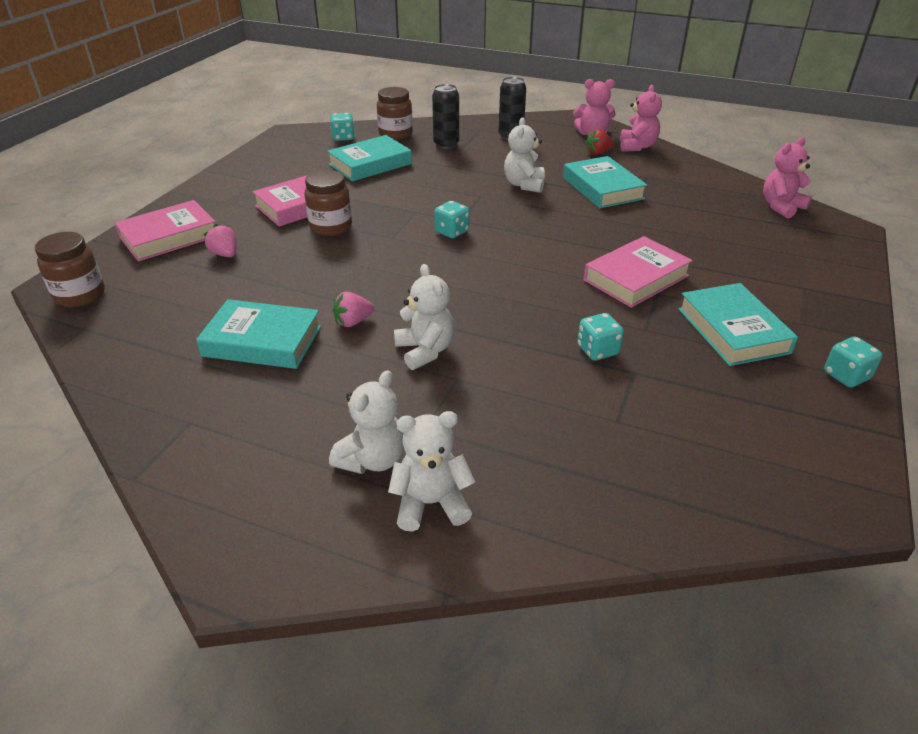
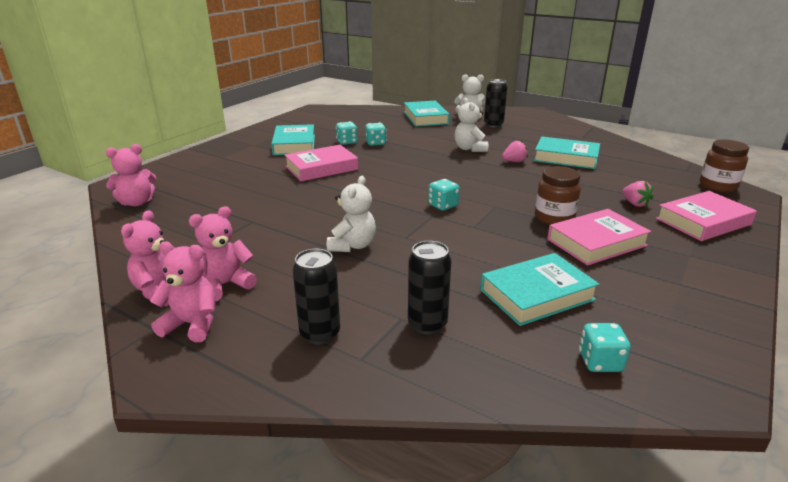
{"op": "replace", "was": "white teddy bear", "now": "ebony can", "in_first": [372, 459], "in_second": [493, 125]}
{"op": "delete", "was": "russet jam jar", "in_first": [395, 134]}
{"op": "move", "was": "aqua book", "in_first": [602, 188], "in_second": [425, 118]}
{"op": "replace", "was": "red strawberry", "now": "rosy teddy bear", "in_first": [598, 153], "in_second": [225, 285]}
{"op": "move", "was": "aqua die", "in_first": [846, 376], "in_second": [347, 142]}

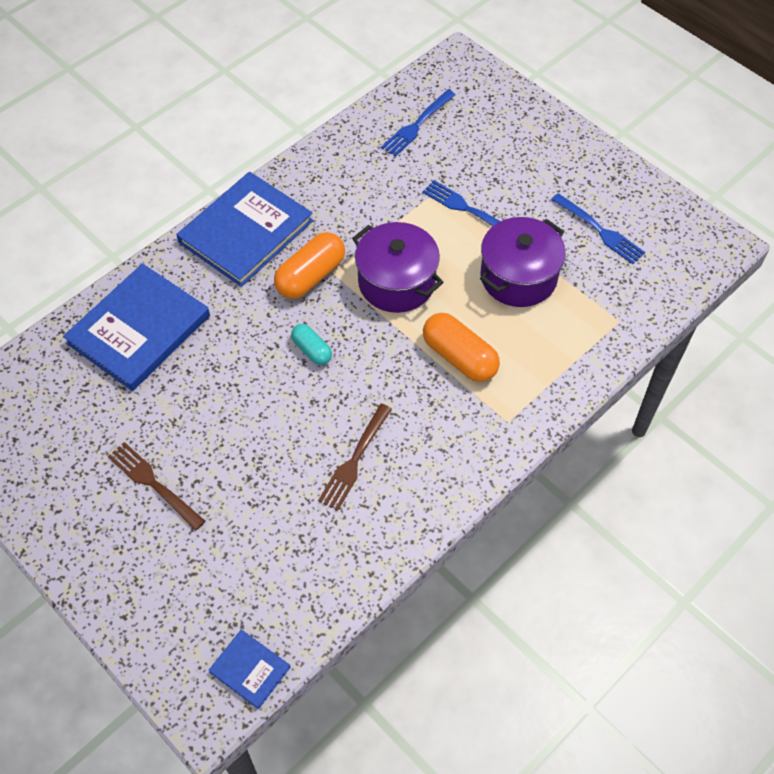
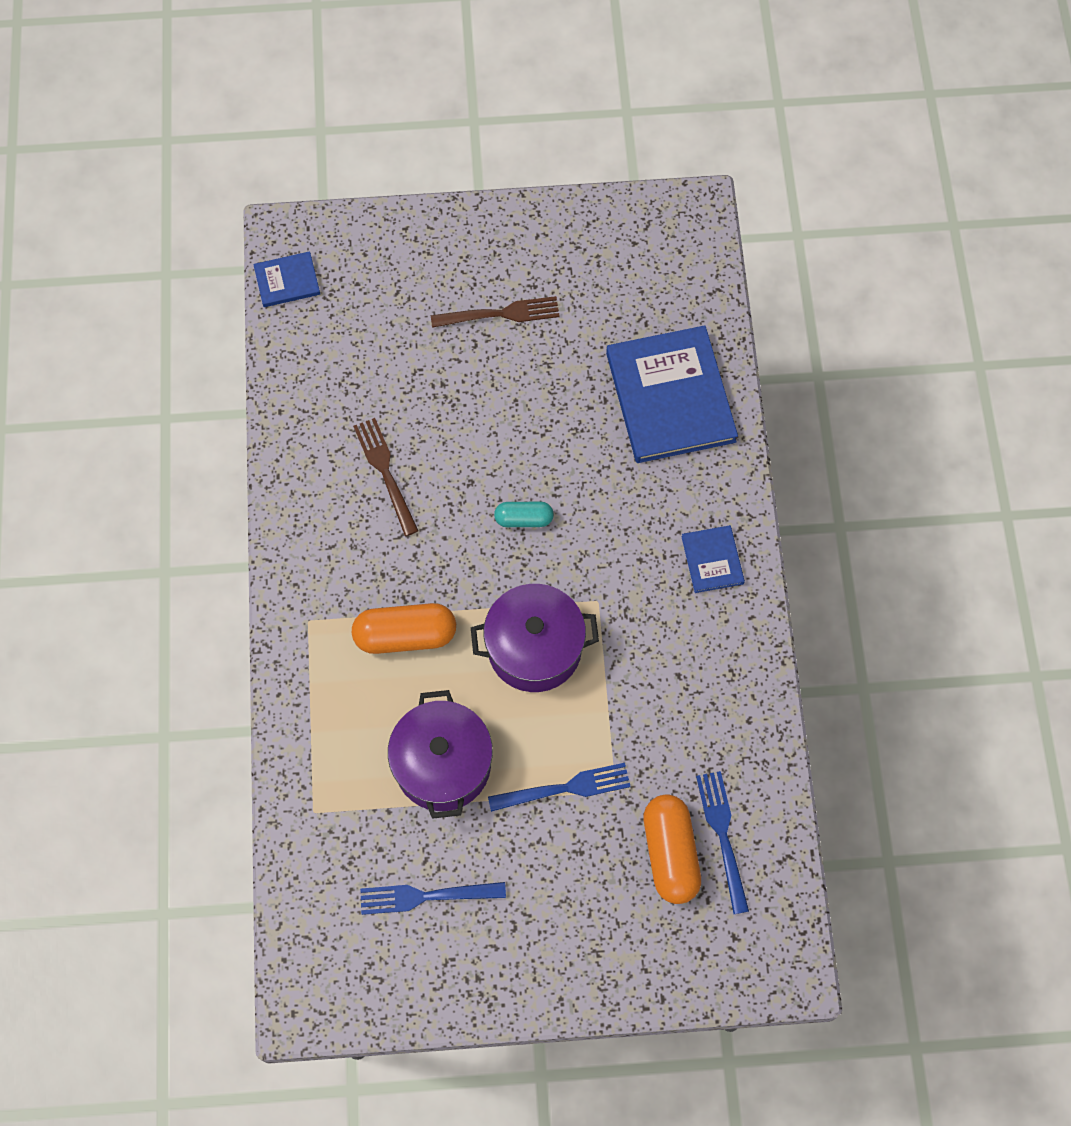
{"op": "resize", "was": "royal blue book", "in_first": [246, 232], "in_second": [712, 560], "ratio": 0.47}
{"op": "move", "was": "orange pill shape", "in_first": [310, 276], "in_second": [670, 853]}

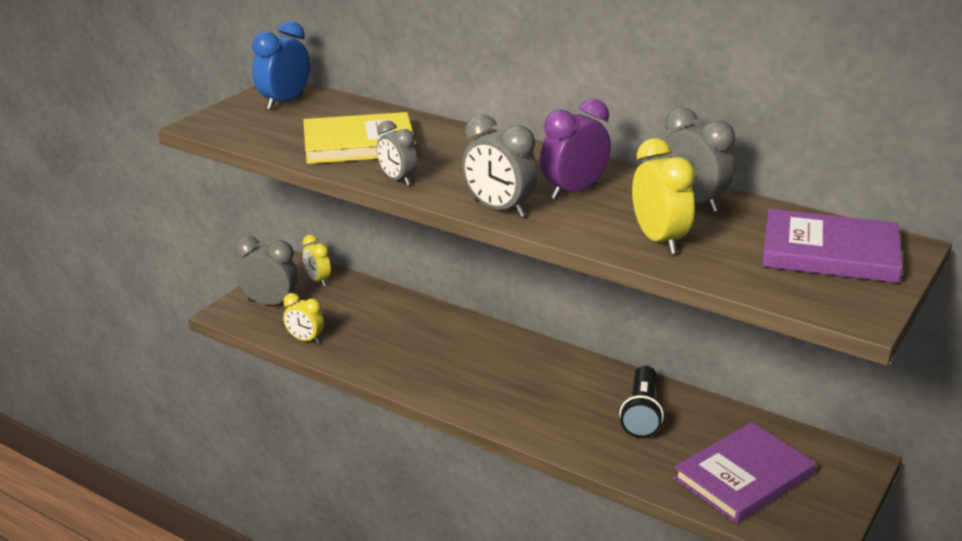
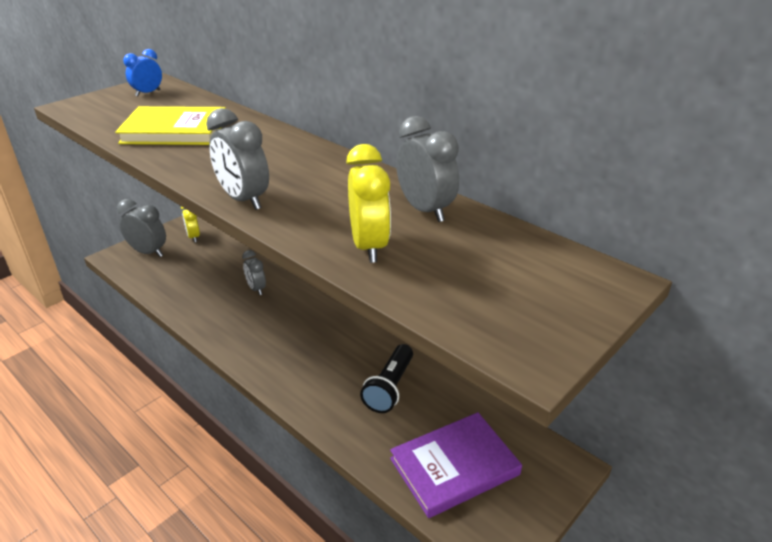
{"op": "resize", "was": "royal blue alarm clock", "in_first": [284, 102], "in_second": [148, 93], "ratio": 0.65}
{"op": "delete", "was": "golden alarm clock", "in_first": [305, 339]}
{"op": "move", "was": "ash-grey alarm clock", "in_first": [397, 180], "in_second": [256, 289]}
{"op": "delete", "was": "royal purple alarm clock", "in_first": [573, 191]}
{"op": "delete", "was": "royal purple book", "in_first": [829, 252]}

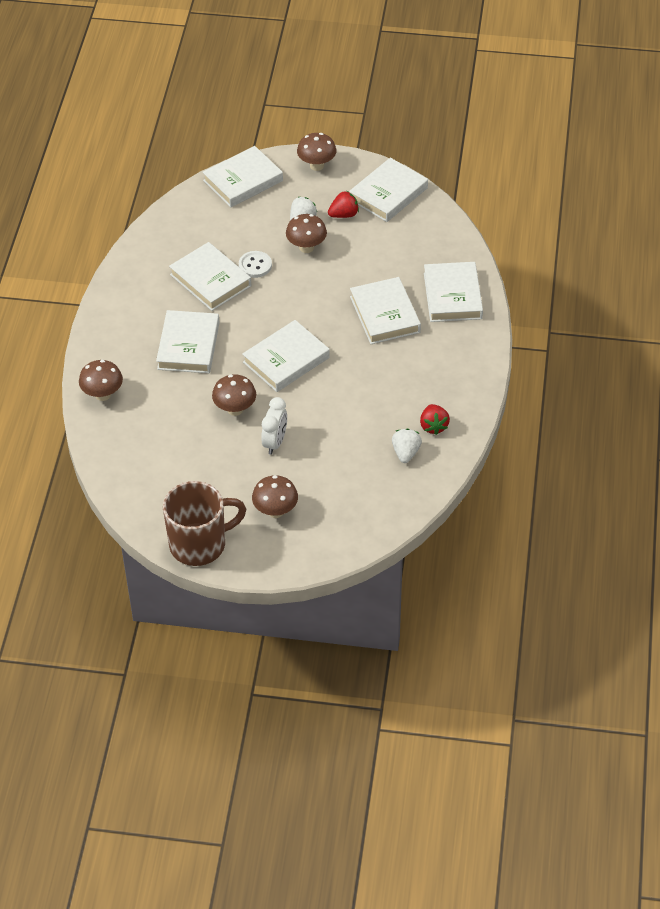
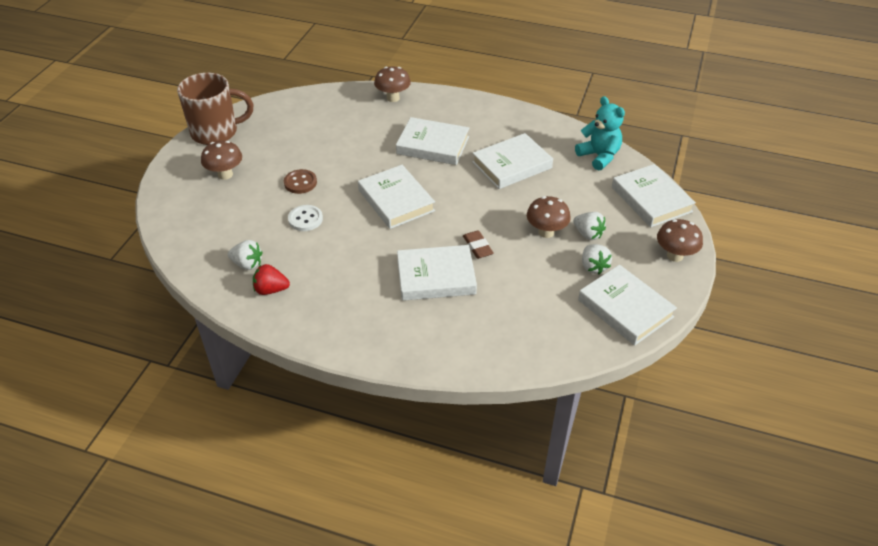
{"op": "rotate", "was": "russet coffee mug", "in_first": [199, 544], "in_second": [216, 132], "clockwise": -90}
{"op": "delete", "was": "russet mushroom", "in_first": [235, 409]}
{"op": "move", "was": "white sewing button", "in_first": [255, 265], "in_second": [305, 219]}
{"op": "replace", "was": "white alarm clock", "now": "russet sewing button", "in_first": [275, 442], "in_second": [300, 183]}
{"op": "recolor", "was": "red strawberry", "now": "white strawberry", "in_first": [344, 215], "in_second": [593, 267]}
{"op": "delete", "was": "white book", "in_first": [452, 296]}
{"op": "insert", "now": "russet eraser", "in_second": [477, 247]}
{"op": "insert", "now": "aqua teddy bear", "in_second": [599, 156]}

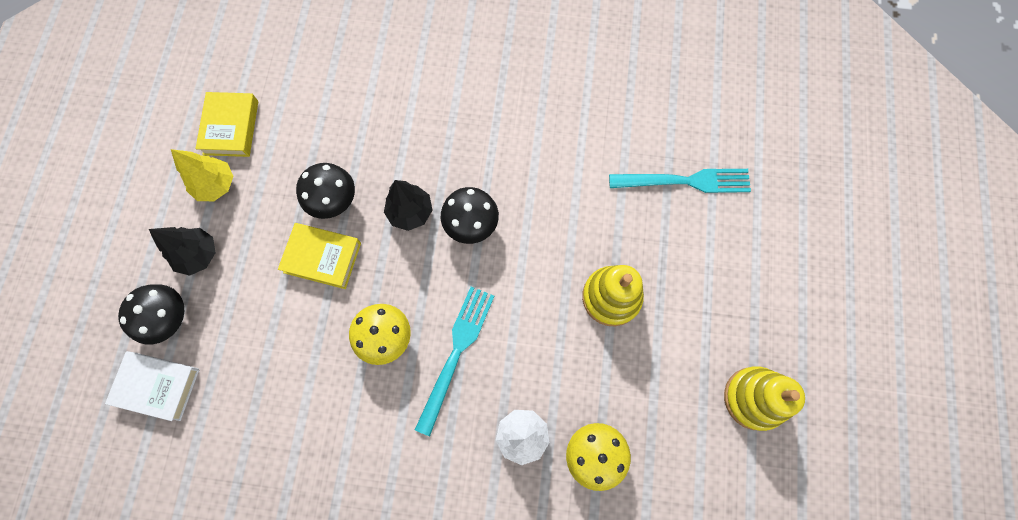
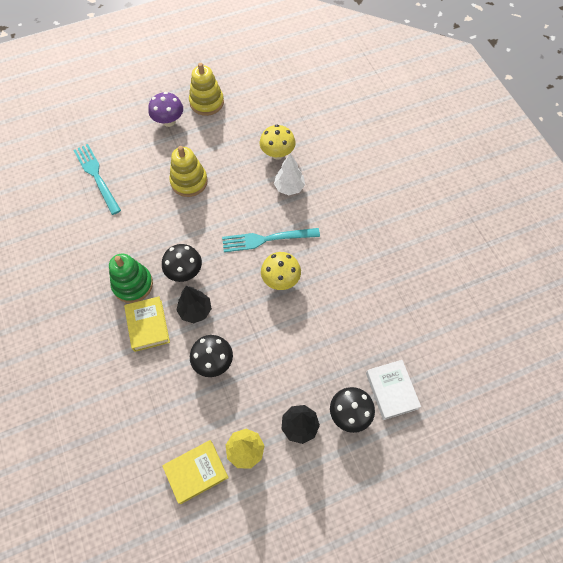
{"op": "move", "was": "golden book", "in_first": [322, 257], "in_second": [148, 325]}
{"op": "insert", "now": "green stacking toy", "in_second": [133, 284]}
{"op": "insert", "now": "royal purple mushroom", "in_second": [169, 121]}

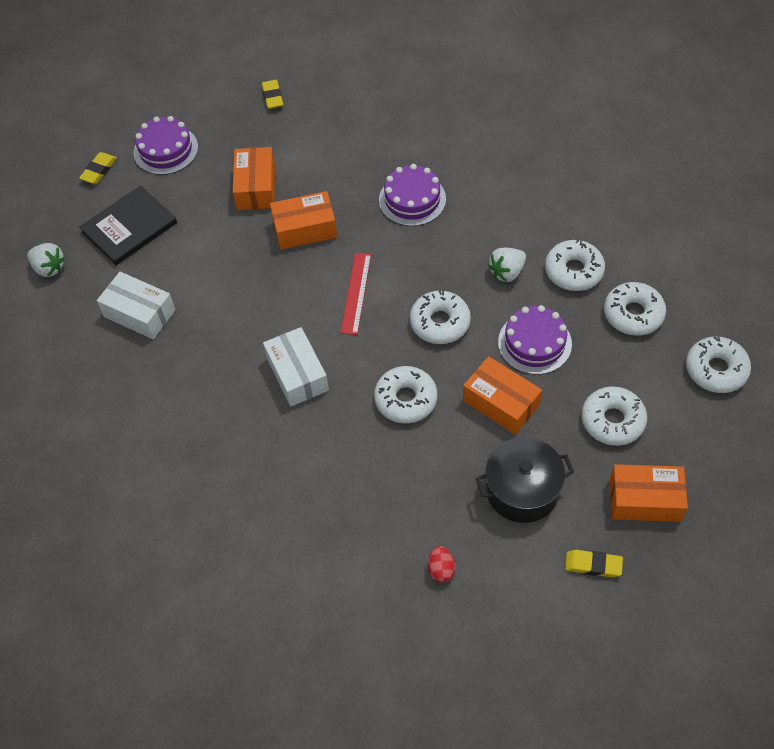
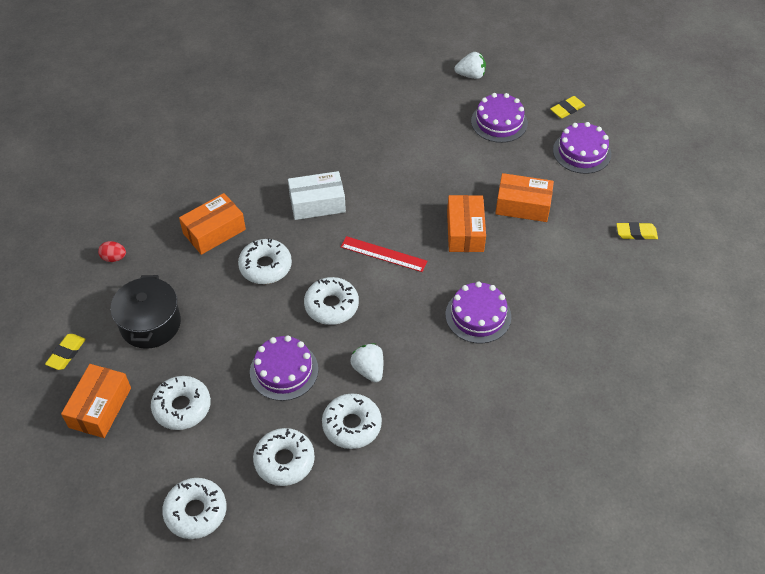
{"op": "rotate", "was": "white strawberry", "in_first": [49, 268], "in_second": [471, 75], "clockwise": -135}
{"op": "rotate", "was": "golden eraser", "in_first": [99, 170], "in_second": [567, 109], "clockwise": -75}
{"op": "replace", "was": "ebony book", "now": "royal purple gateau", "in_first": [129, 227], "in_second": [499, 122]}
{"op": "delete", "was": "white box", "in_first": [139, 313]}
{"op": "move", "was": "orange box", "in_first": [501, 402], "in_second": [214, 231]}

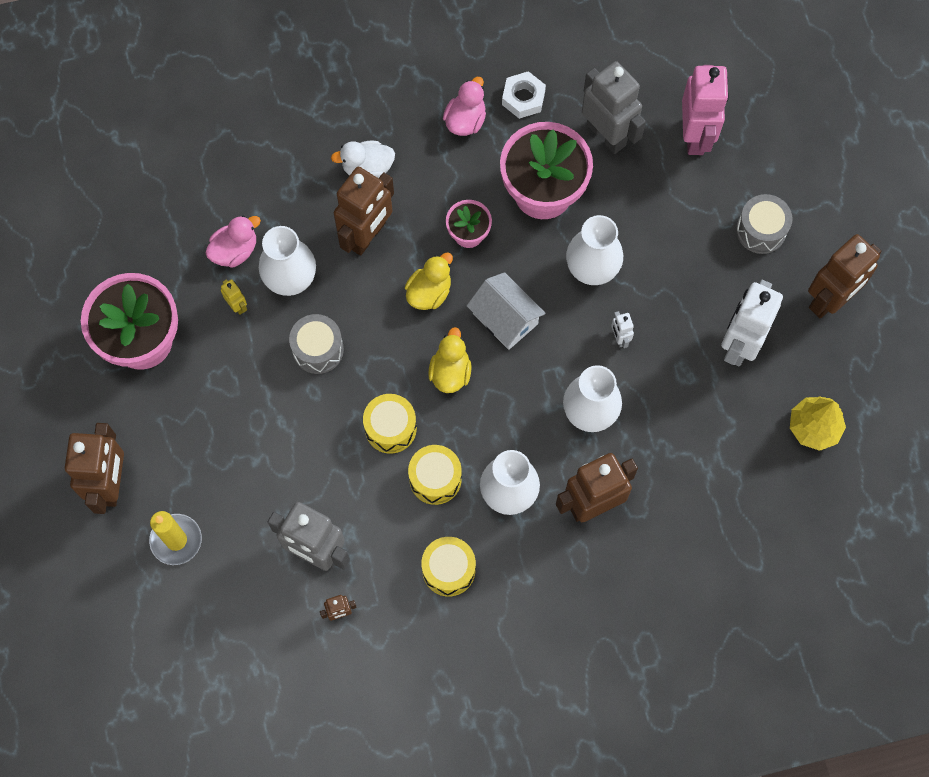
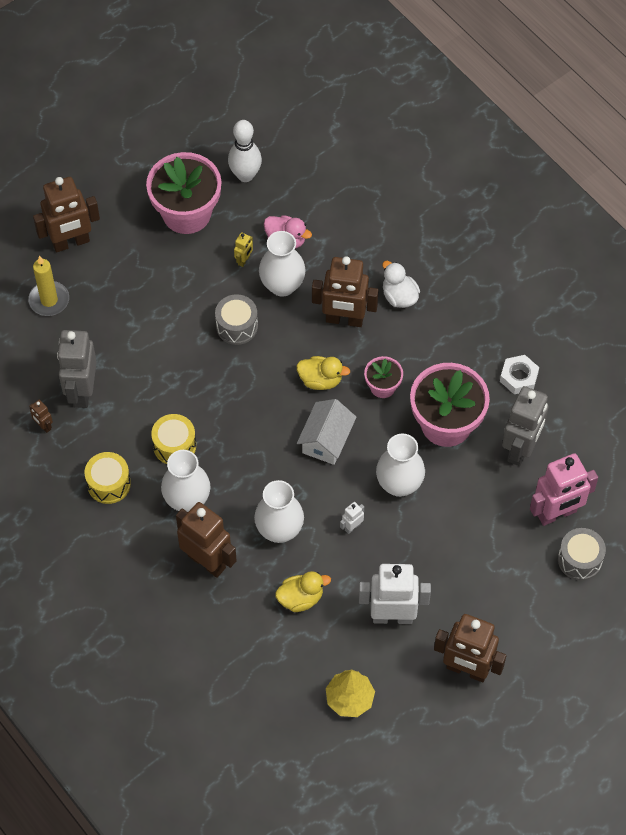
{"op": "delete", "was": "golden snare drum", "in_first": [390, 428]}
{"op": "move", "was": "golden toy duck", "in_first": [450, 372], "in_second": [300, 598]}
{"op": "delete", "was": "rosy toy duck", "in_first": [465, 120]}
{"op": "move", "was": "ash-grey snare drum", "in_first": [761, 230], "in_second": [579, 560]}
{"op": "insert", "now": "white skittle", "in_second": [245, 175]}

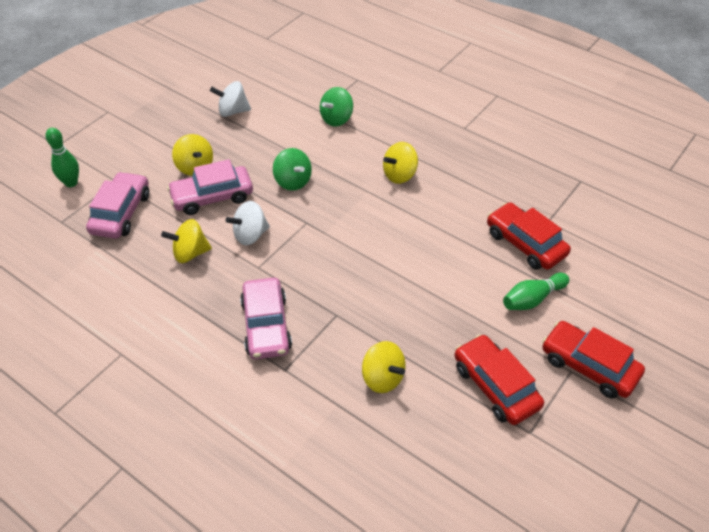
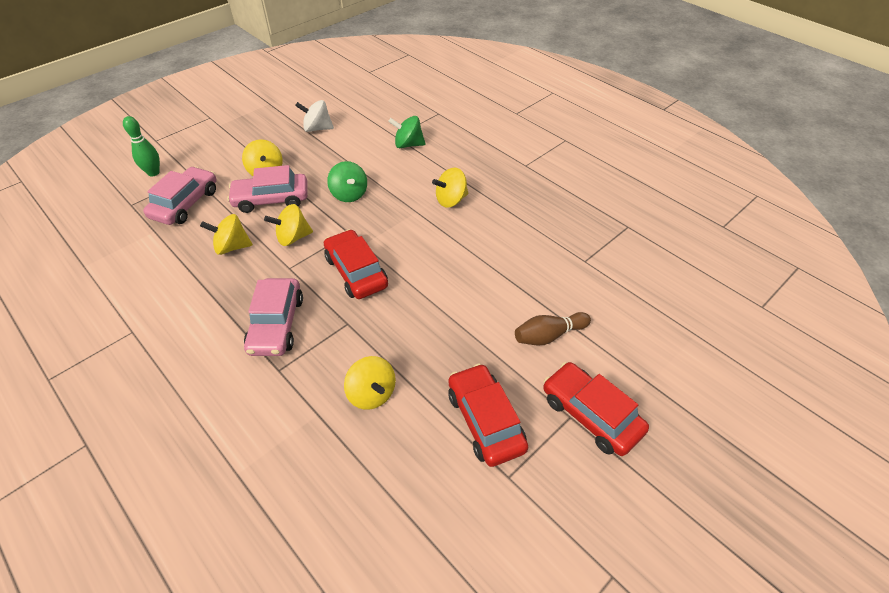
{"op": "recolor", "was": "white toy top", "now": "golden toy top", "in_first": [250, 235], "in_second": [293, 237]}
{"op": "rotate", "was": "green toy top", "in_first": [336, 119], "in_second": [408, 145], "clockwise": 45}
{"op": "move", "was": "red automobile", "in_first": [525, 243], "in_second": [356, 272]}
{"op": "recolor", "was": "green skittle", "now": "russet skittle", "in_first": [532, 299], "in_second": [549, 335]}

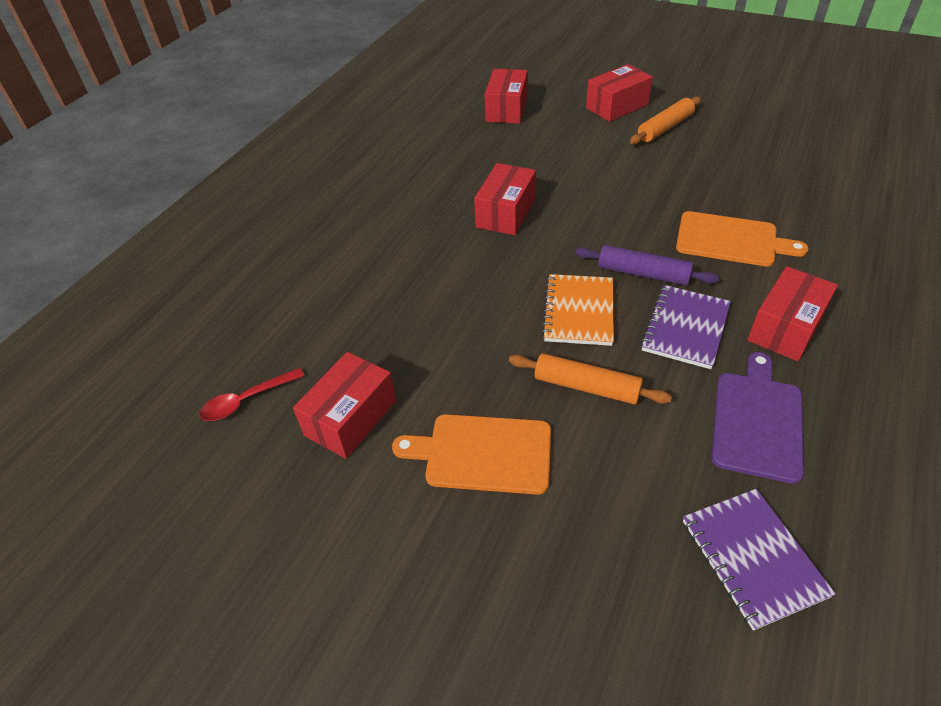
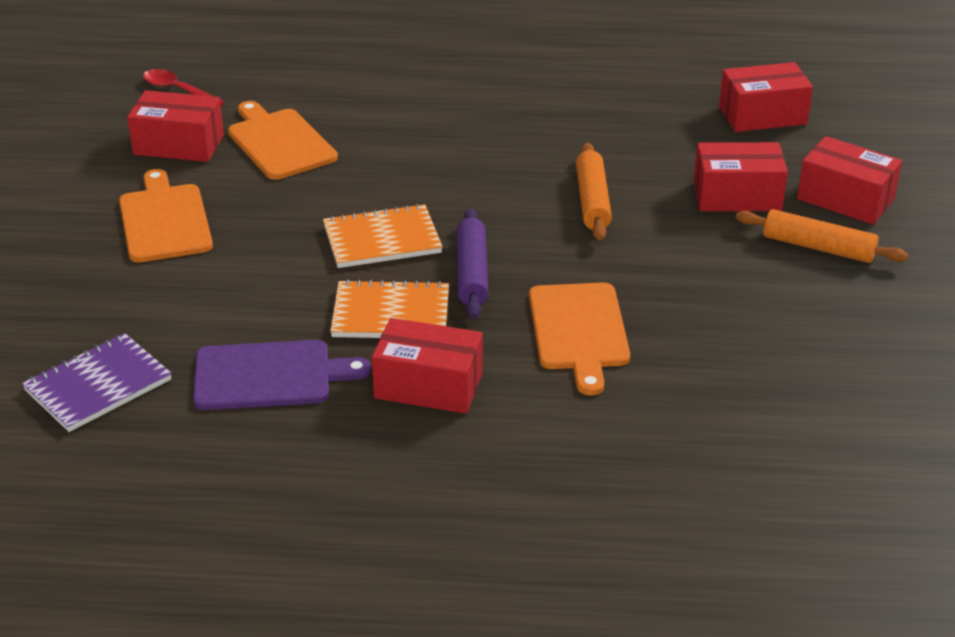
{"op": "move", "was": "red box", "in_first": [506, 213], "in_second": [737, 196]}
{"op": "move", "was": "orange dough roller", "in_first": [586, 387], "in_second": [592, 201]}
{"op": "recolor", "was": "royal purple notepad", "now": "orange notepad", "in_first": [685, 328], "in_second": [391, 314]}
{"op": "insert", "now": "orange bread board", "in_second": [279, 142]}

